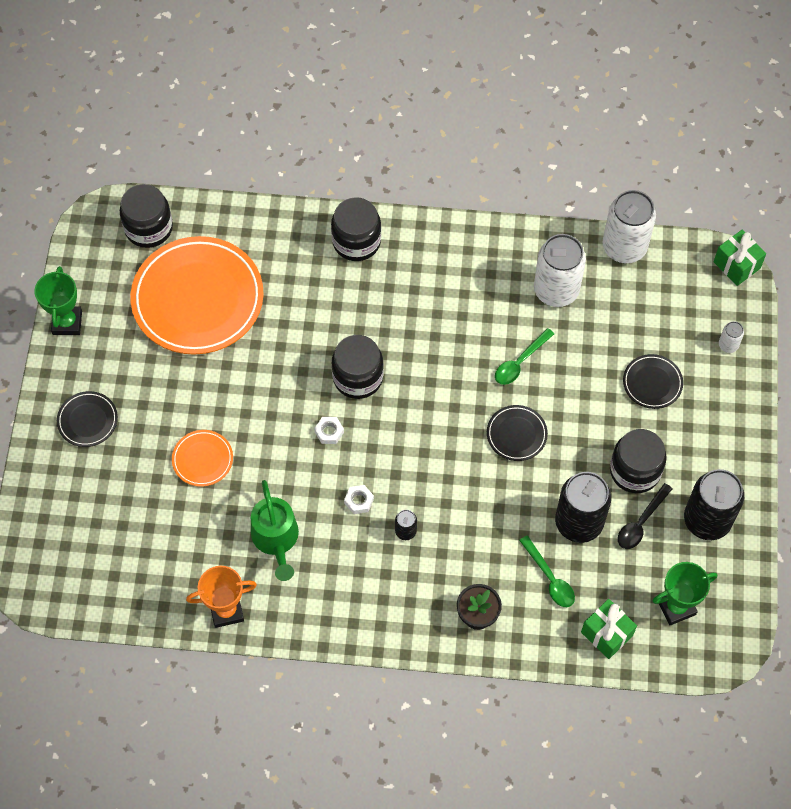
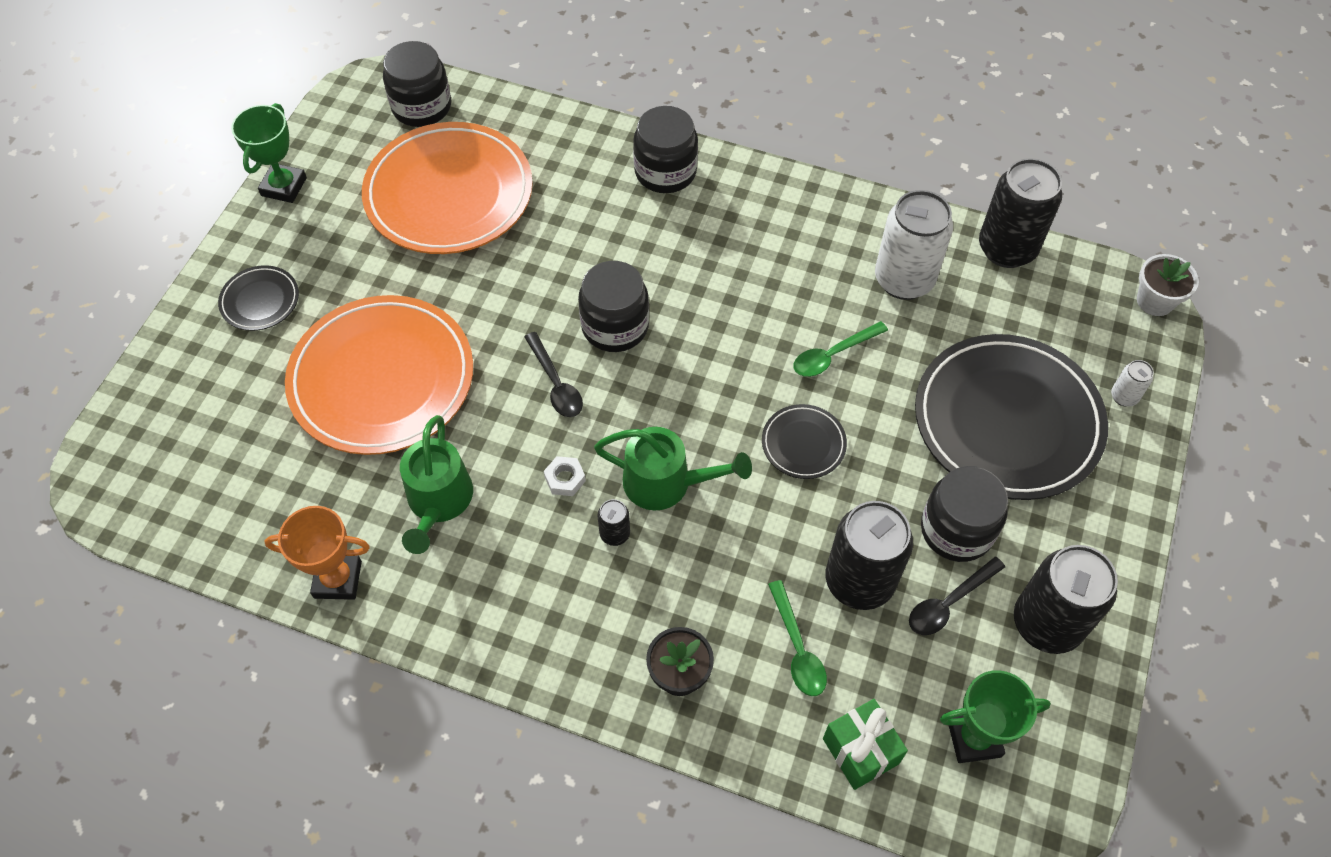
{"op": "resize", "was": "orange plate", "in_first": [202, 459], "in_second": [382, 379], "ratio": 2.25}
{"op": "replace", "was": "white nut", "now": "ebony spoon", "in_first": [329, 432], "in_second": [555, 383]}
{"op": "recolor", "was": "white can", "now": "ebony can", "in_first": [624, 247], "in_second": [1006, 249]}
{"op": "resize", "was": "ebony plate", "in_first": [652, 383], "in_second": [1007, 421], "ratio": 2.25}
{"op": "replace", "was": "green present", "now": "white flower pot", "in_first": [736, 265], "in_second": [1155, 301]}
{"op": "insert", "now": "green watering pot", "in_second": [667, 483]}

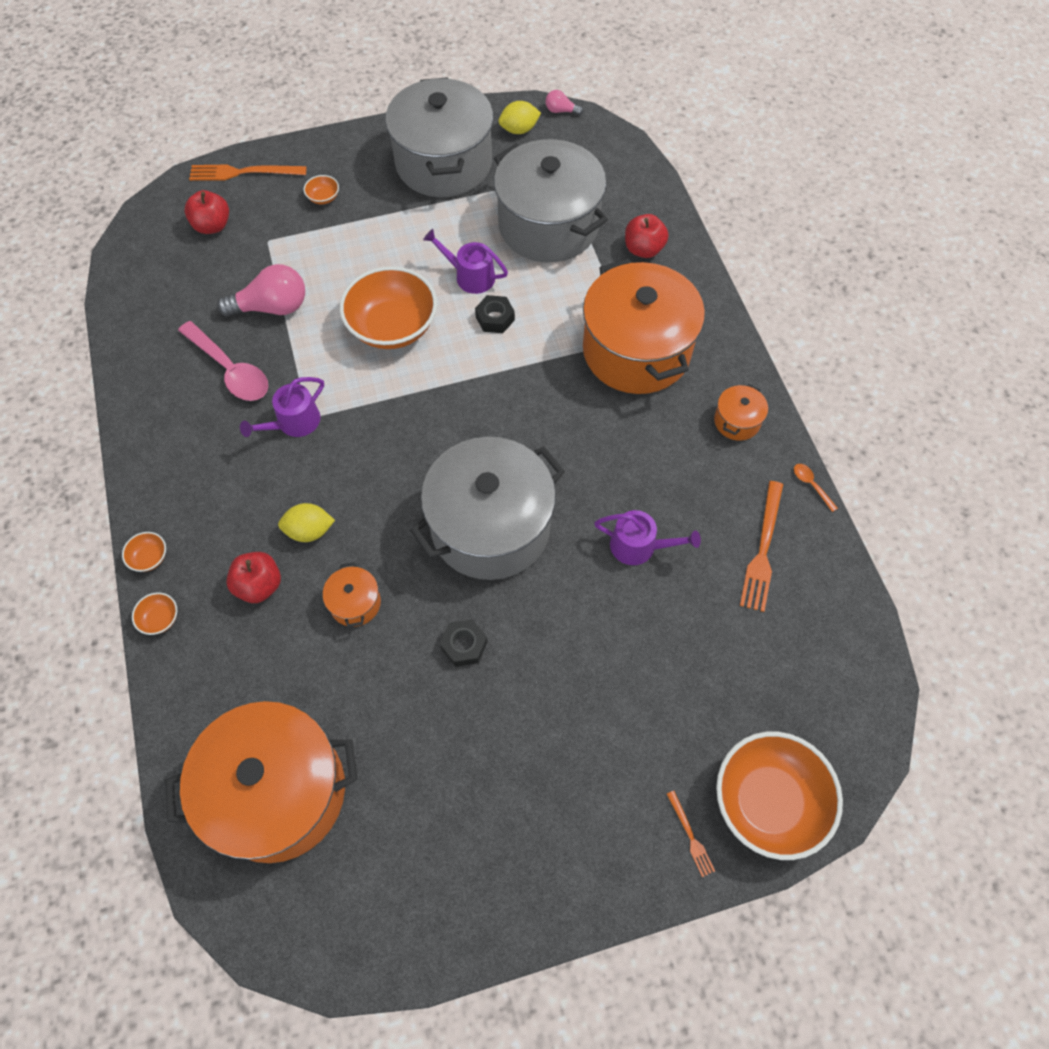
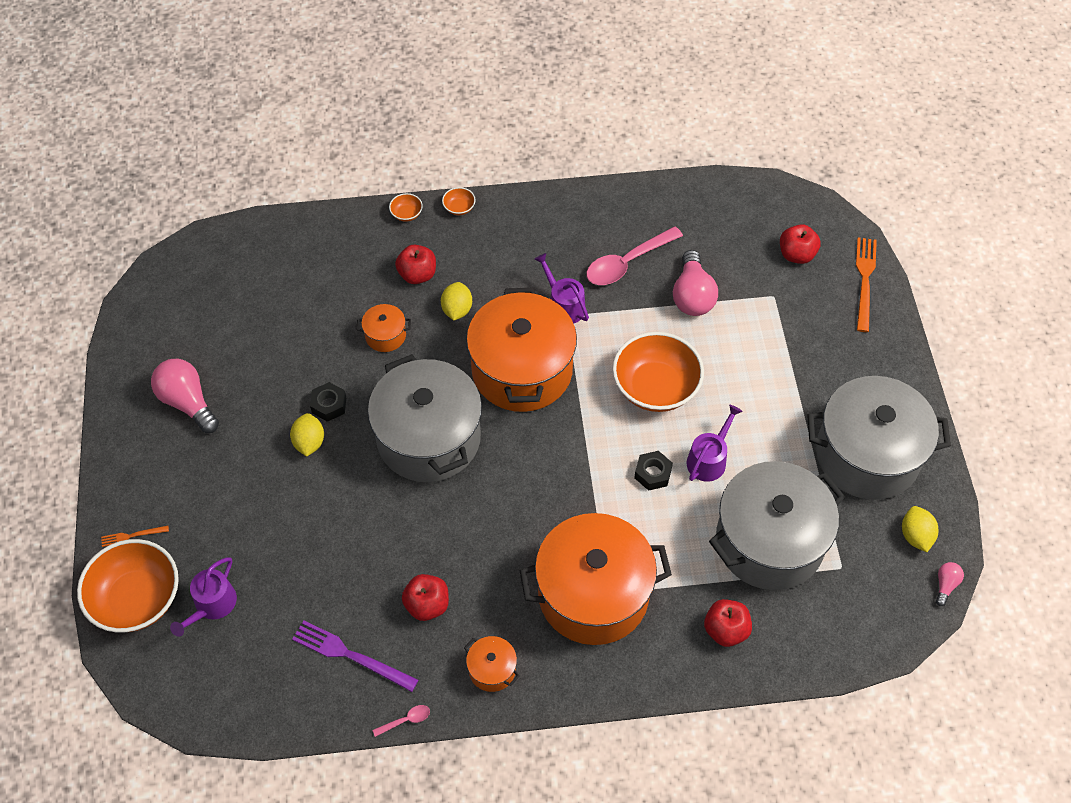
{"op": "move", "was": "orange cooking pot", "in_first": [278, 792], "in_second": [522, 370]}
{"op": "delete", "was": "orange bowl", "in_first": [323, 198]}
{"op": "move", "was": "royal purple watering pot", "in_first": [639, 546], "in_second": [212, 605]}
{"op": "recolor", "was": "orange dinner fork", "now": "royal purple dinner fork", "in_first": [762, 550], "in_second": [350, 655]}
{"op": "recolor", "was": "orange spoon", "now": "rosy spoon", "in_first": [811, 485], "in_second": [406, 720]}
{"op": "insert", "now": "rosy lightbulb", "in_second": [188, 402]}
{"op": "insert", "now": "golden citrus fruit", "in_second": [309, 442]}
{"op": "insert", "now": "red toy apple", "in_second": [427, 605]}

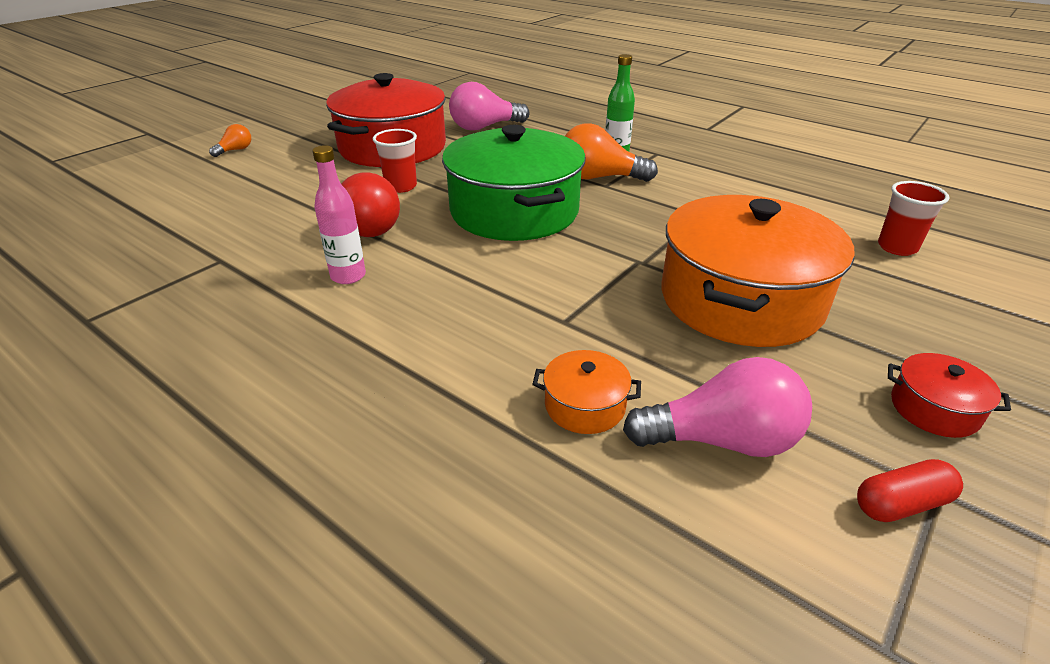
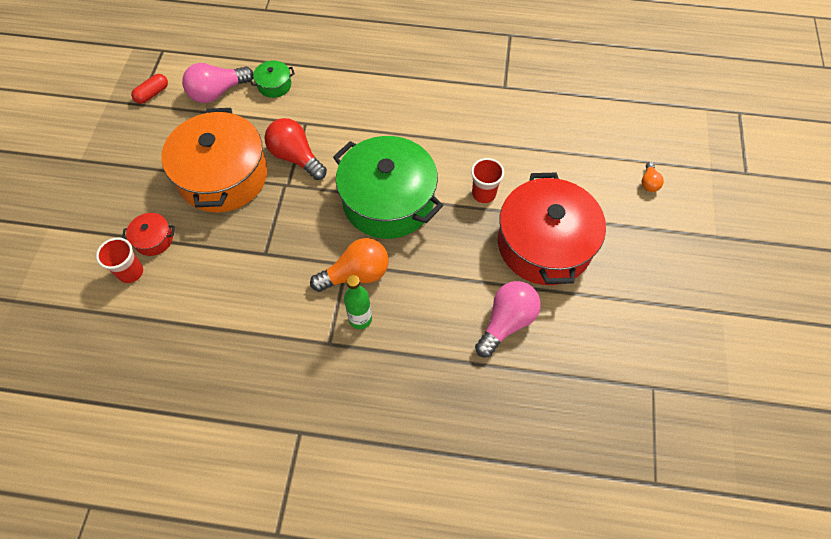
{"op": "delete", "was": "rosy drink bottle", "in_first": [348, 276]}
{"op": "move", "was": "red lightbulb", "in_first": [370, 225], "in_second": [296, 157]}
{"op": "recolor", "was": "orange cooking pot", "now": "green cooking pot", "in_first": [585, 406], "in_second": [274, 85]}
{"op": "move", "was": "red cooking pot", "in_first": [934, 409], "in_second": [153, 239]}

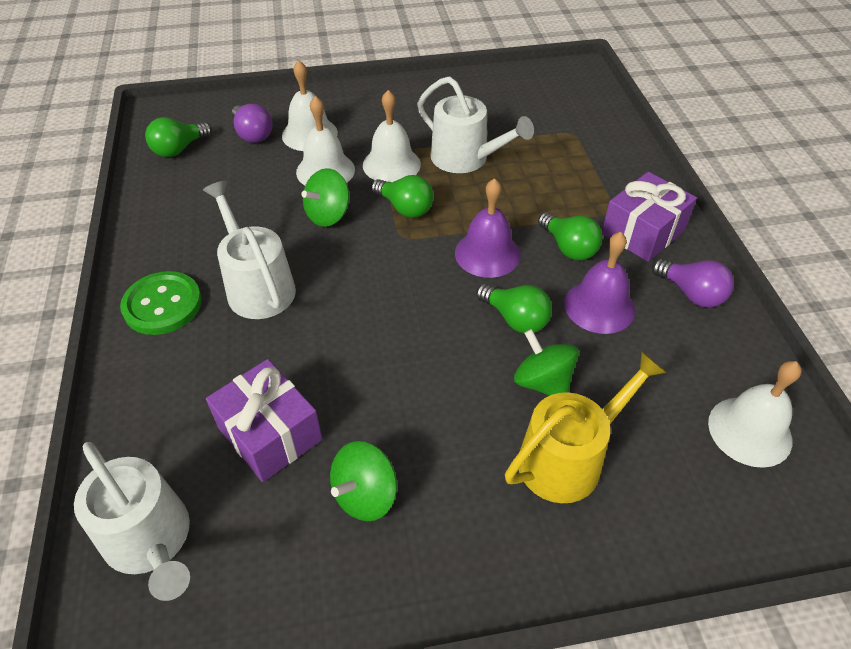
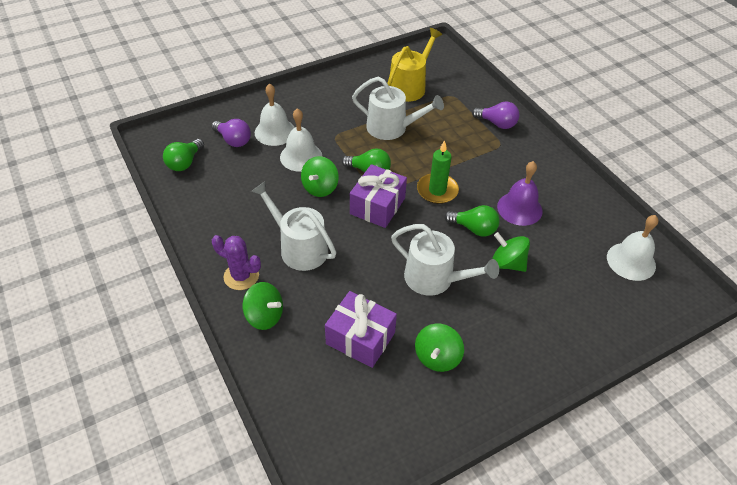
{"op": "move", "was": "white watering pot", "in_first": [151, 540], "in_second": [434, 278]}
{"op": "replace", "was": "green sewing button", "now": "royal purple cactus", "in_first": [162, 305], "in_second": [241, 276]}
{"op": "delete", "was": "white school bell", "in_first": [391, 164]}
{"op": "replace", "was": "royal purple school bell", "now": "green candle", "in_first": [487, 253], "in_second": [437, 190]}
{"op": "move", "was": "golden watering pot", "in_first": [568, 458], "in_second": [409, 87]}
{"op": "delete", "was": "green lightbulb", "in_first": [568, 248]}
{"op": "move", "was": "royal purple present", "in_first": [643, 232], "in_second": [377, 206]}
{"op": "move", "was": "royal purple lightbulb", "in_first": [691, 294], "in_second": [497, 123]}
{"op": "insert", "now": "green toy top", "in_second": [264, 316]}

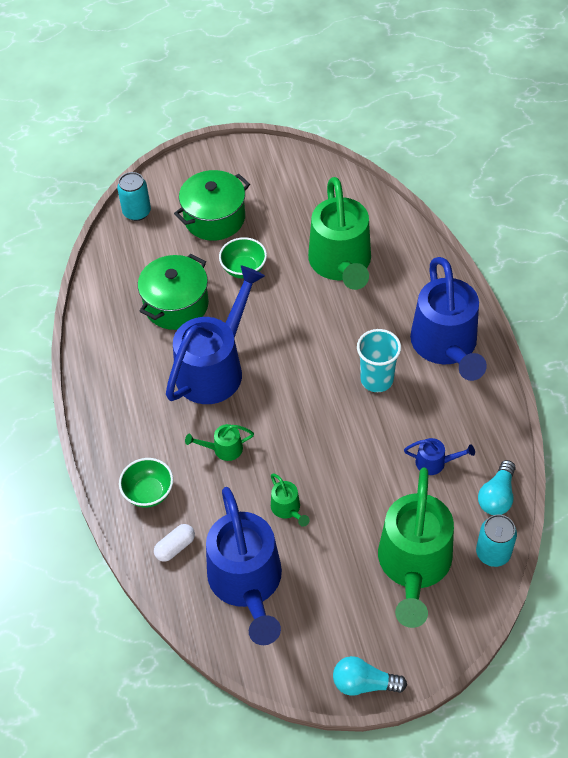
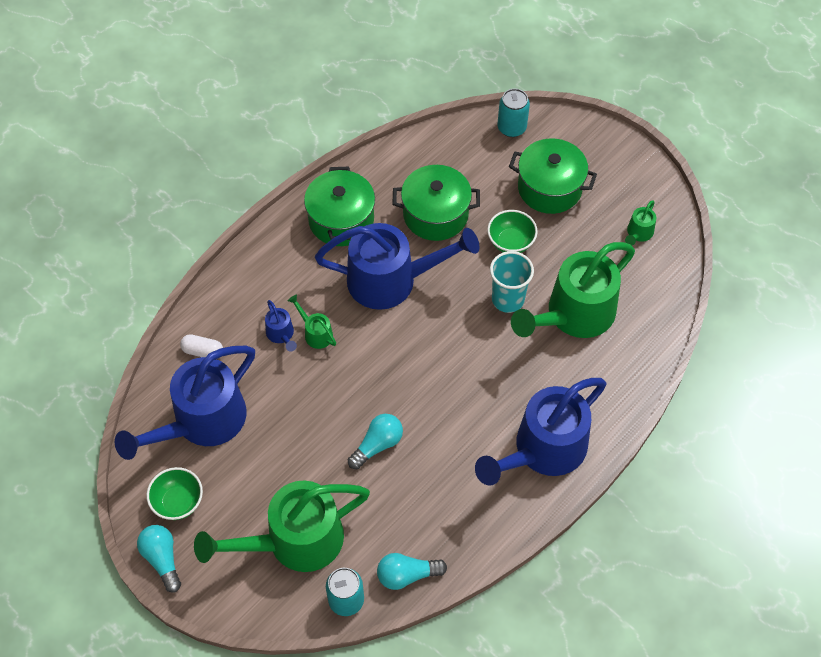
{"op": "move", "was": "green bowl", "in_first": [149, 492], "in_second": [178, 502]}
{"op": "move", "was": "green watering pot", "in_first": [288, 509], "in_second": [638, 234]}
{"op": "move", "was": "aqua beaker", "in_first": [377, 380], "in_second": [508, 299]}
{"op": "move", "was": "royal blue watering pot", "in_first": [435, 462], "in_second": [281, 335]}
{"op": "insert", "now": "green cooking pot", "in_second": [341, 220]}
{"op": "insert", "now": "aqua lightbulb", "in_second": [377, 445]}

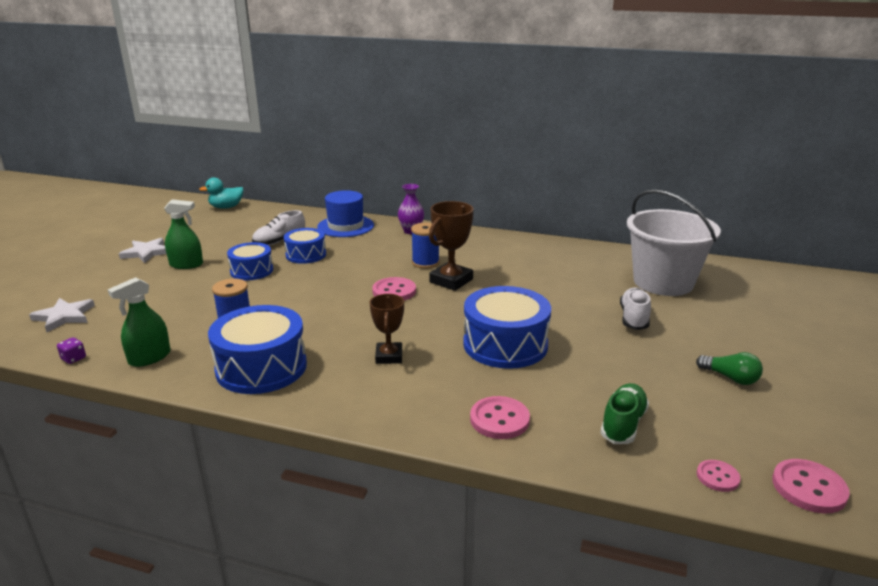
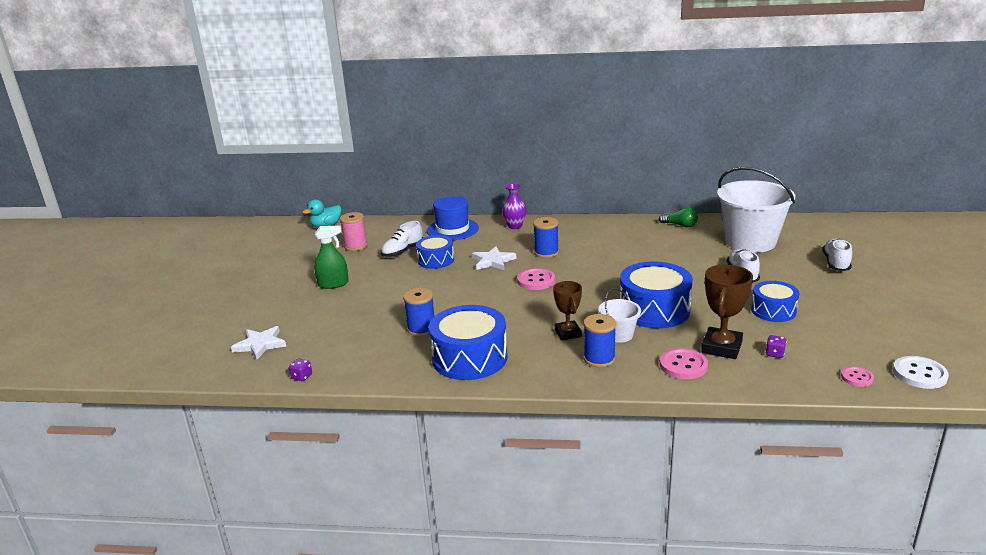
{"op": "delete", "was": "green sprayer", "in_first": [149, 358]}
{"op": "move", "was": "white star", "in_first": [146, 252], "in_second": [493, 261]}
{"op": "move", "was": "royal blue snare drum", "in_first": [251, 271], "in_second": [773, 310]}
{"op": "move", "was": "russet prize cup", "in_first": [451, 281], "in_second": [721, 347]}
{"op": "replace", "was": "green shoe", "now": "royal purple die", "in_first": [623, 424], "in_second": [774, 354]}
{"op": "move", "was": "green lightbulb", "in_first": [730, 378], "in_second": [680, 225]}
{"op": "recolor", "was": "rosy sewing button", "now": "white sewing button", "in_first": [809, 488], "in_second": [919, 374]}
{"op": "insert", "now": "rosy bobbin", "in_second": [356, 246]}
{"op": "insert", "now": "royal blue bobbin", "in_second": [599, 359]}
{"op": "insert", "now": "white sand bucket", "in_second": [619, 335]}
{"op": "insert", "now": "white shoe", "in_second": [836, 263]}

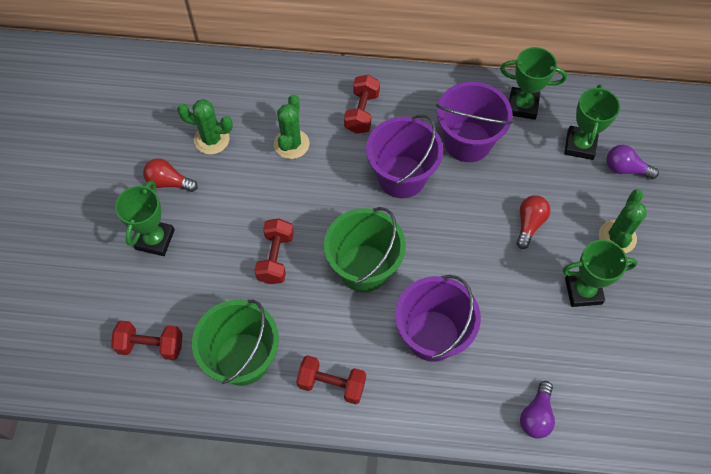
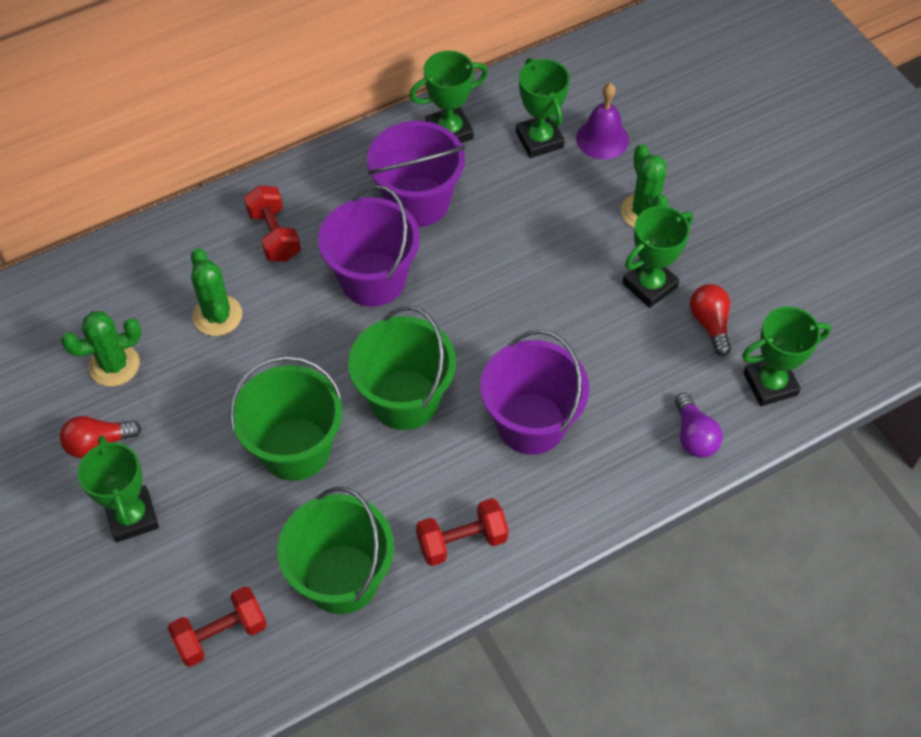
{"op": "replace", "was": "red dumbbell", "now": "green sand bucket", "in_first": [275, 258], "in_second": [295, 449]}
{"op": "move", "was": "red lightbulb", "in_first": [529, 224], "in_second": [710, 324]}
{"op": "replace", "was": "royal purple lightbulb", "now": "royal purple school bell", "in_first": [625, 169], "in_second": [602, 139]}
{"op": "insert", "now": "green prize cup", "in_second": [770, 384]}

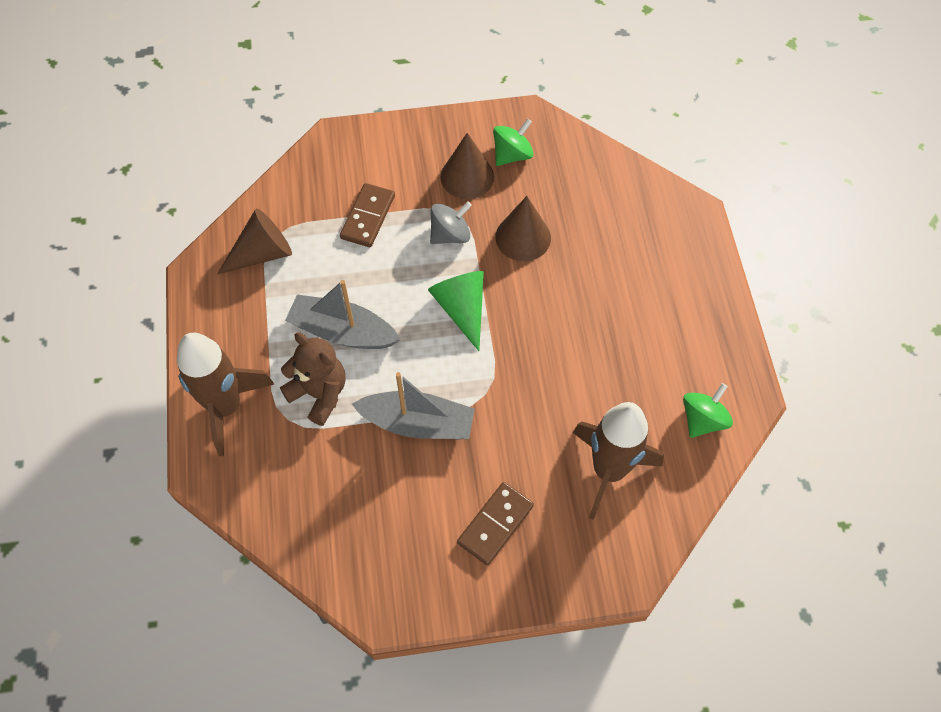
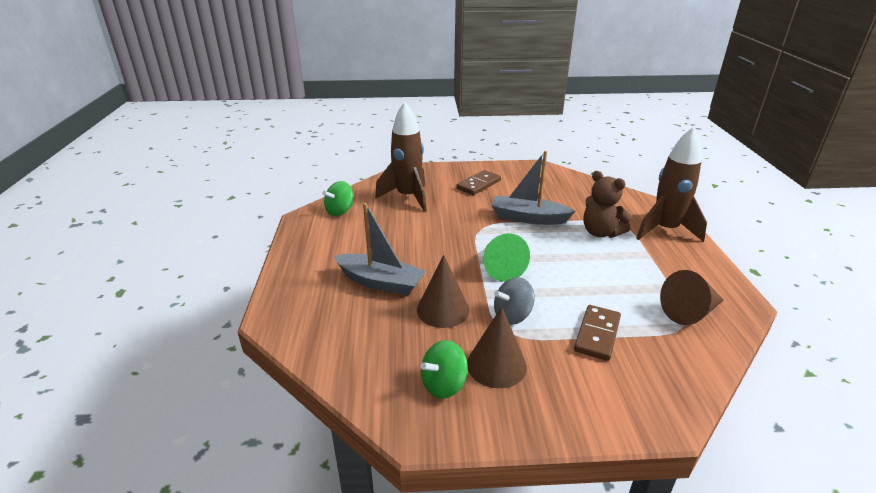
{"op": "move", "was": "ash-grey boat", "in_first": [342, 332], "in_second": [380, 282]}

